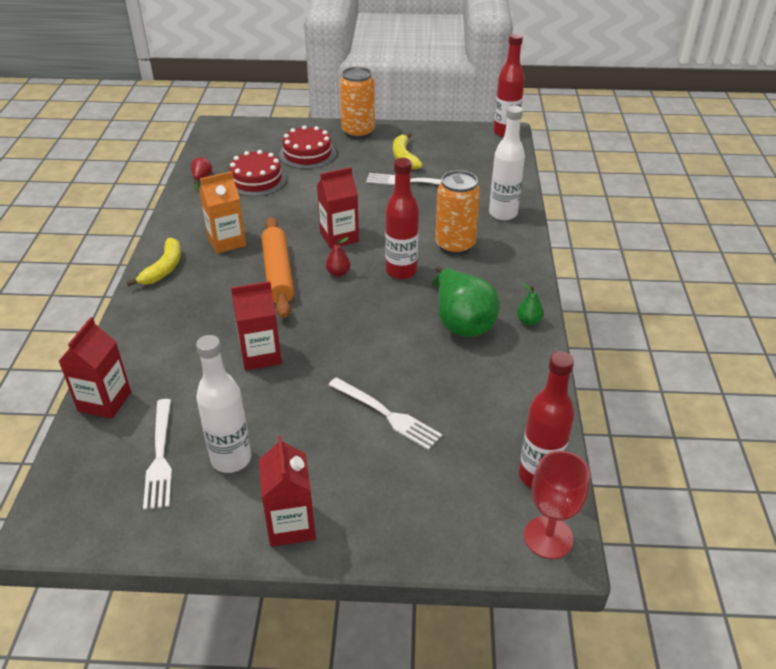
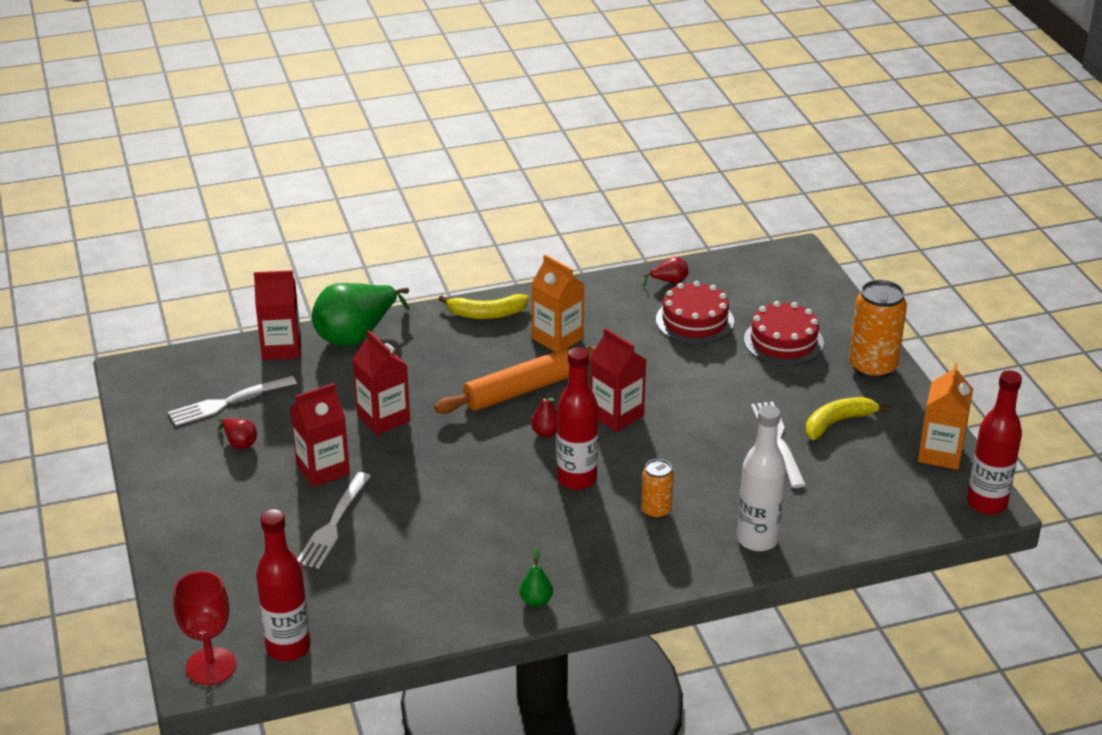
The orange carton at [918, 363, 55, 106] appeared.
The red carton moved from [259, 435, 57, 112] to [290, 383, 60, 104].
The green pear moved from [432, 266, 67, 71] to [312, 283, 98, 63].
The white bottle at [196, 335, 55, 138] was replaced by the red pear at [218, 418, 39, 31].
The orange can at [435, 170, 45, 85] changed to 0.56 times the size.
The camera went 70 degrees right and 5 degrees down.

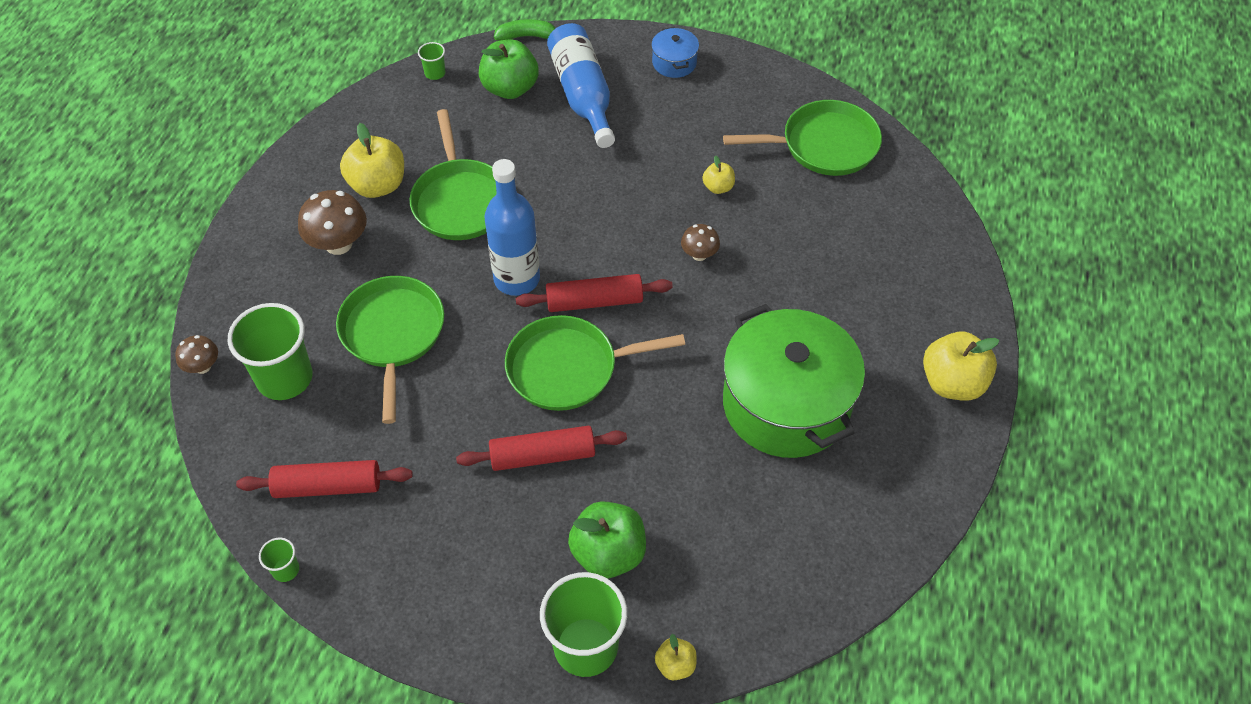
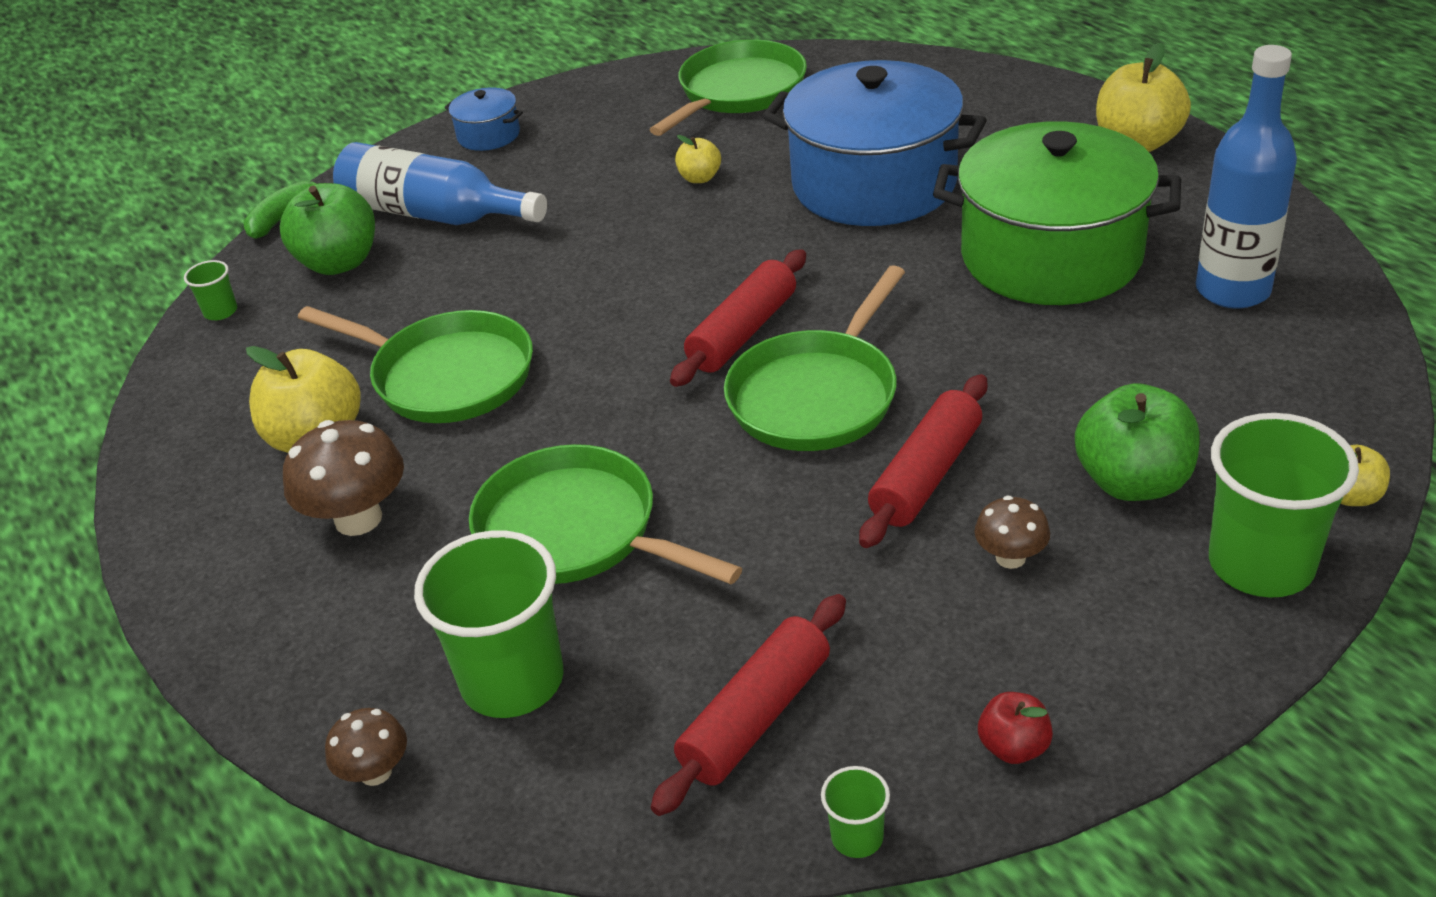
The blue pot at [762, 60, 225, 166] appeared.
The red apple at [978, 692, 75, 72] appeared.
The blue bottle moved from [484, 159, 56, 137] to [1196, 45, 101, 264].
The brown mushroom moved from [681, 224, 39, 37] to [974, 496, 76, 73].
The camera went 45 degrees left and 15 degrees down.

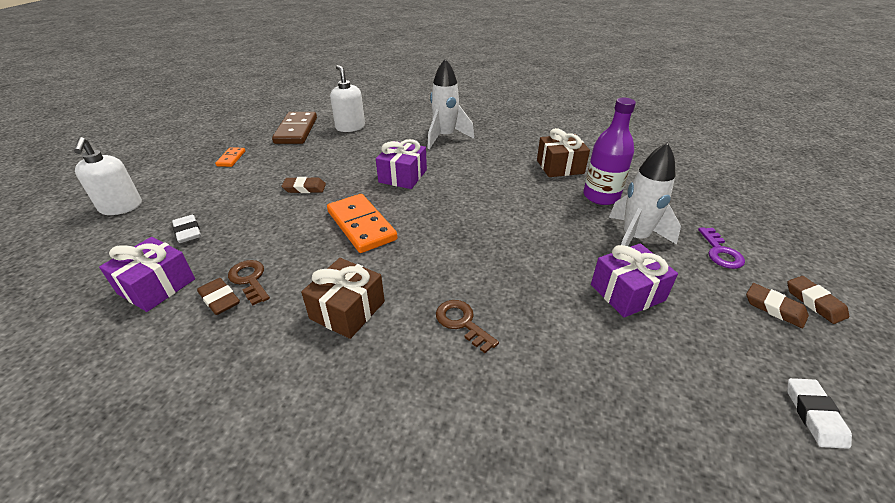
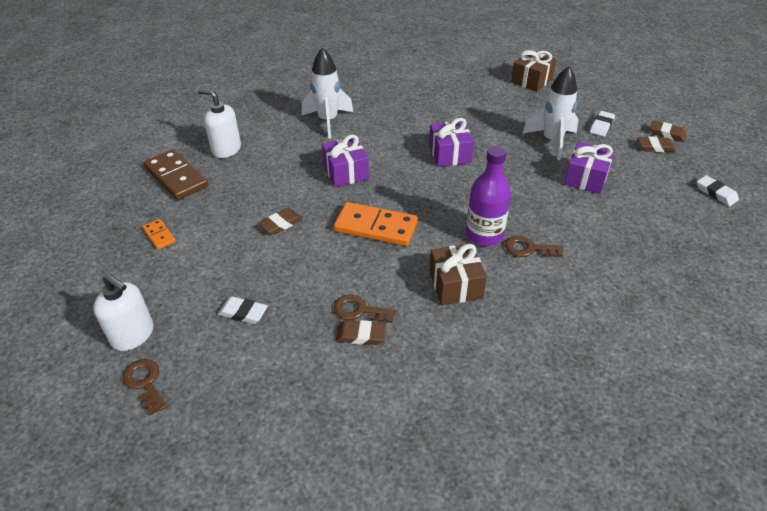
The brown key at [122, 359, 45, 56] appeared.
The purple gift moved from [99, 237, 96, 75] to [429, 118, 45, 49].
The brown gift moved from [537, 128, 53, 49] to [511, 50, 46, 42].
The purple bottle moved from [583, 98, 53, 107] to [466, 146, 45, 100].
The purple key at [698, 227, 47, 42] was replaced by the white eraser at [590, 111, 25, 25].
The camera went 40 degrees left and 5 degrees up.

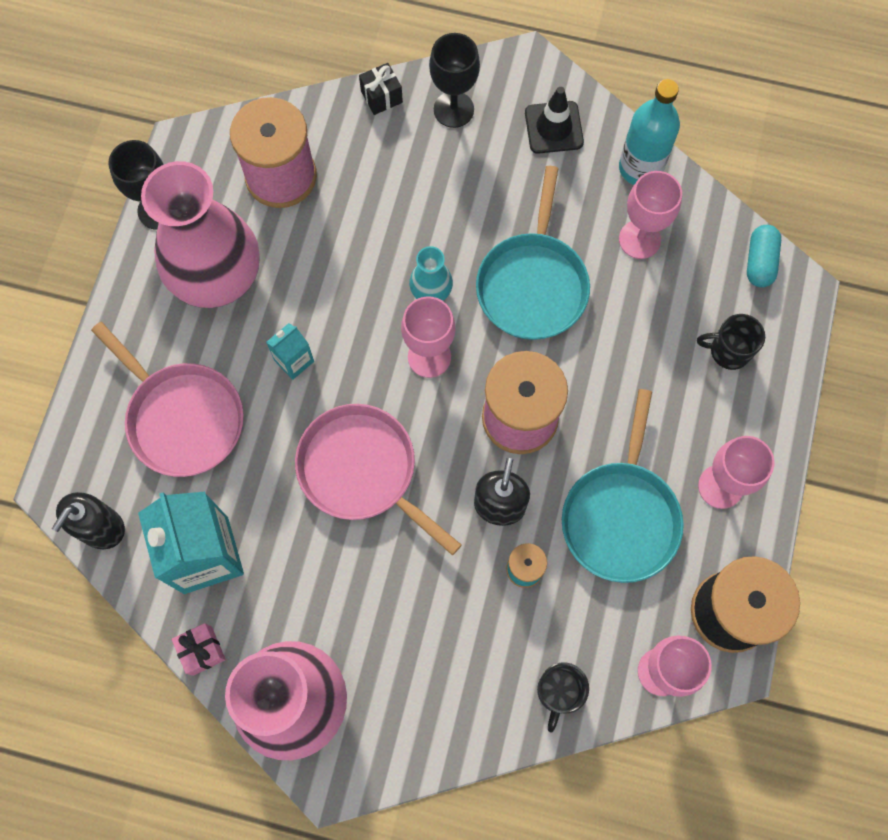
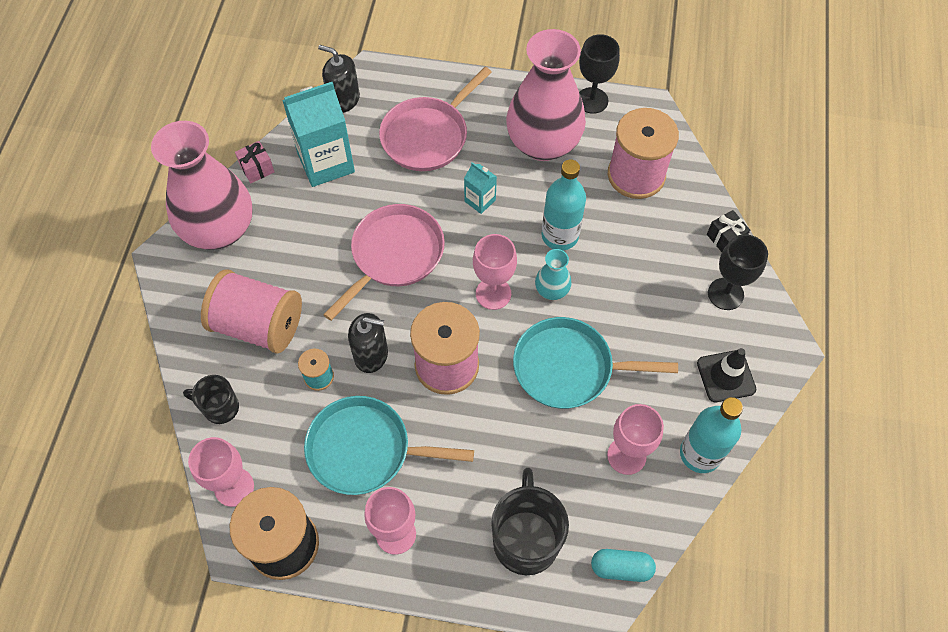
The pink spool at [201, 270, 101, 84] appeared.
The turquoise bottle at [541, 159, 45, 91] appeared.
The black mug at [697, 314, 68, 56] changed to 1.76 times the size.
The camera went 85 degrees right and 10 degrees down.

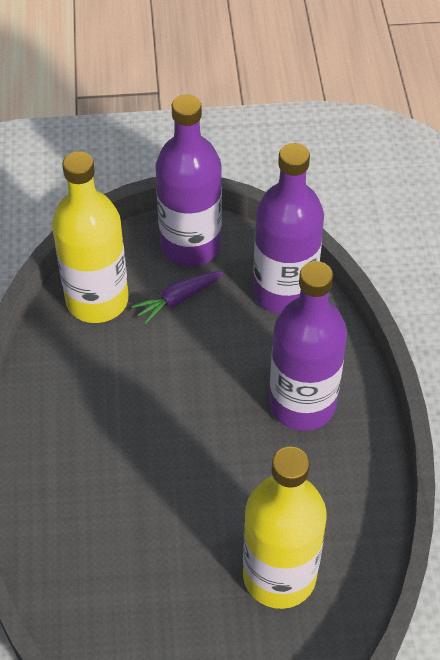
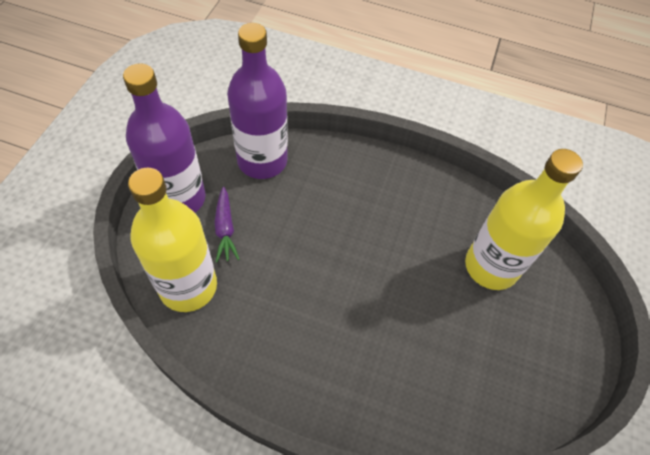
The purple bottle at [269, 261, 78, 170] disappeared.
The camera went 70 degrees left and 5 degrees up.

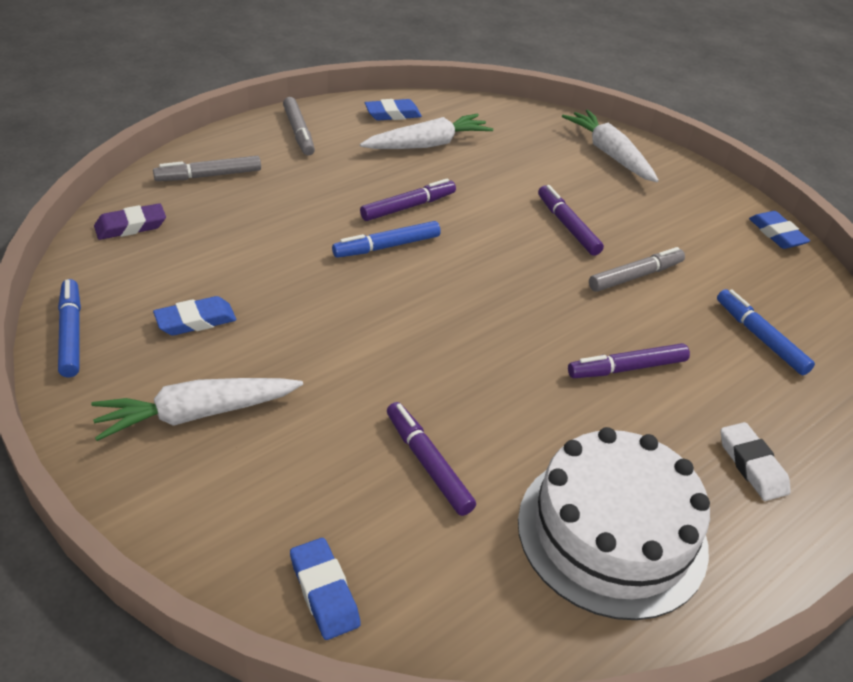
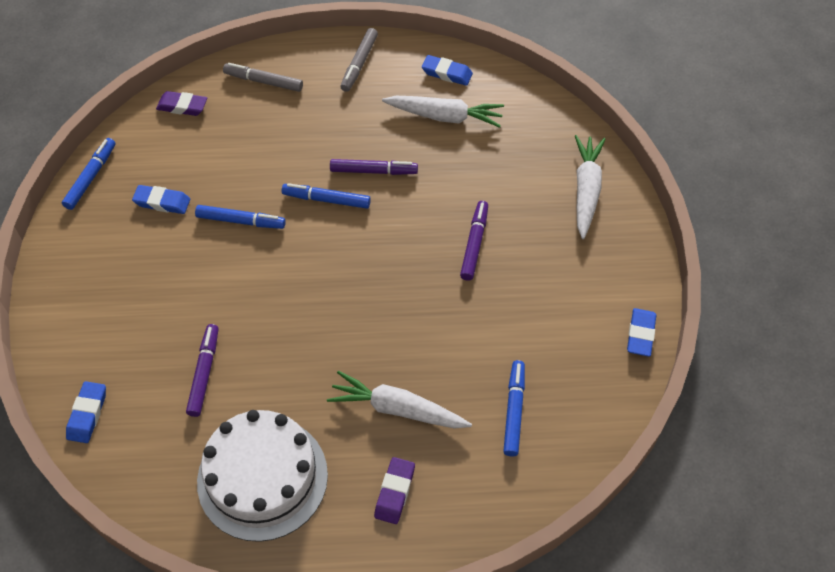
The purple marker at [568, 343, 122, 35] disappeared.
The grey marker at [589, 247, 96, 45] disappeared.
The blue marker at [195, 205, 91, 24] appeared.
The white carrot moved from [91, 378, 212, 63] to [327, 371, 145, 58].
The white eraser at [721, 422, 70, 79] became the purple eraser at [374, 457, 41, 67].
The camera went 40 degrees right and 15 degrees up.

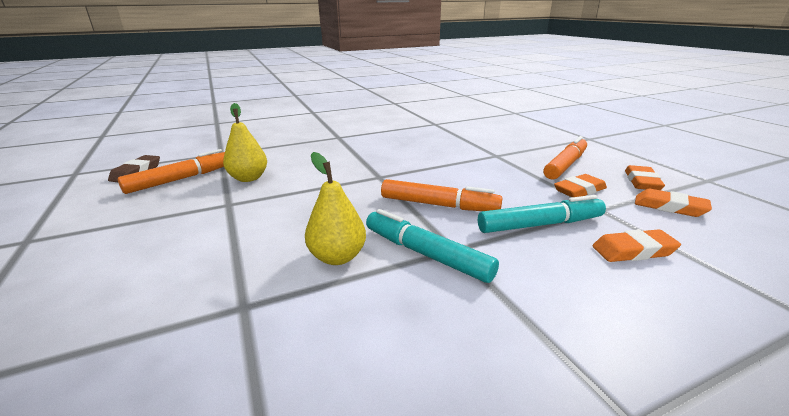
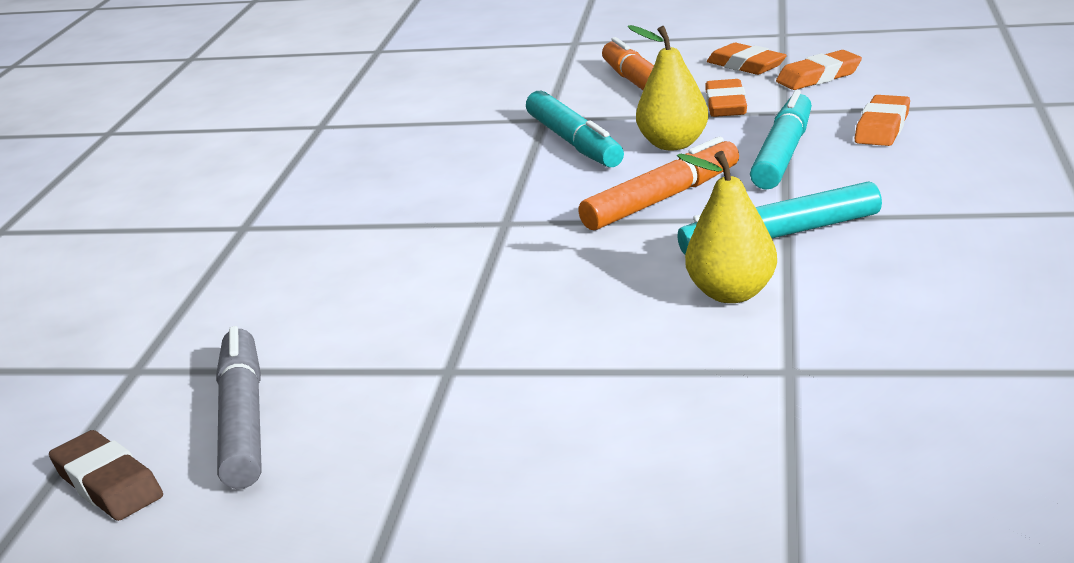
The turquoise marker at [526, 91, 98, 76] appeared.
The yellow pear moved from [223, 103, 44, 79] to [628, 25, 80, 125].
The orange marker at [118, 149, 107, 45] became the grey marker at [216, 326, 45, 163].
The camera went 55 degrees left and 0 degrees up.

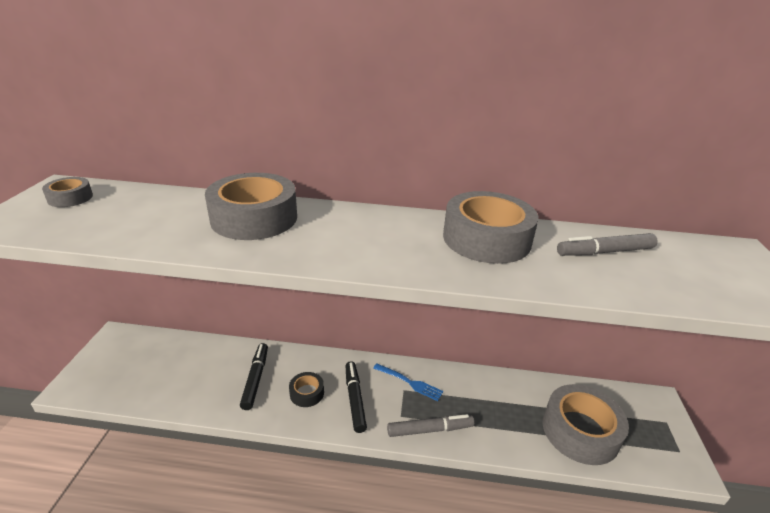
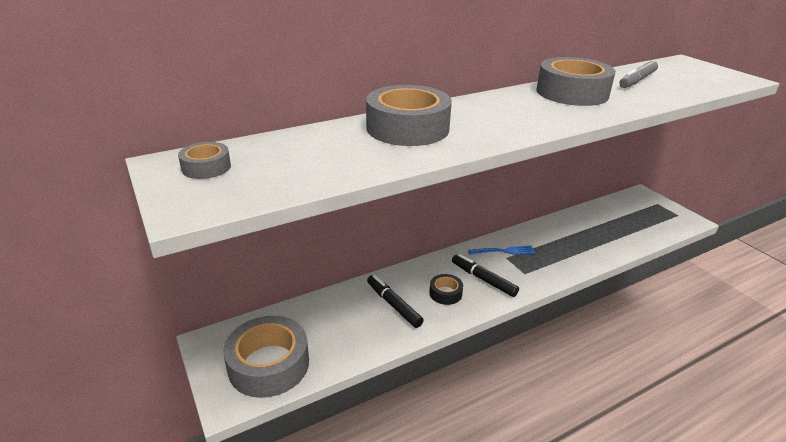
The grey marker at [387, 414, 87, 23] disappeared.
The grey tape moved from [542, 384, 87, 81] to [223, 316, 86, 82].
The camera went 35 degrees left and 0 degrees up.

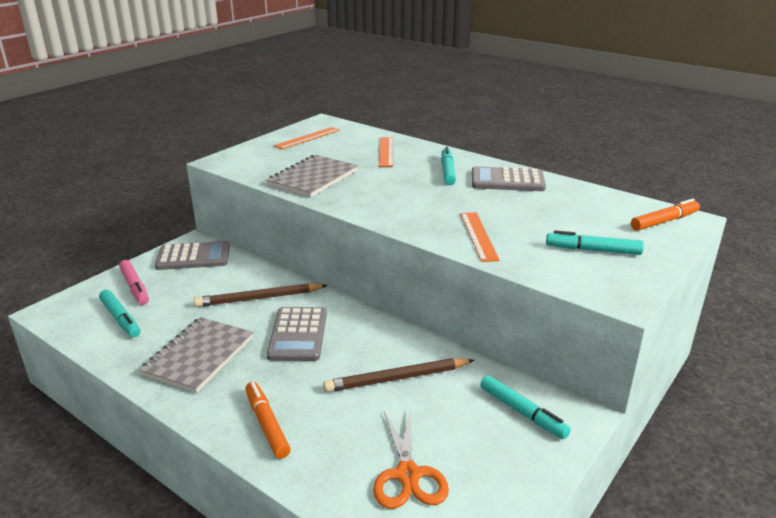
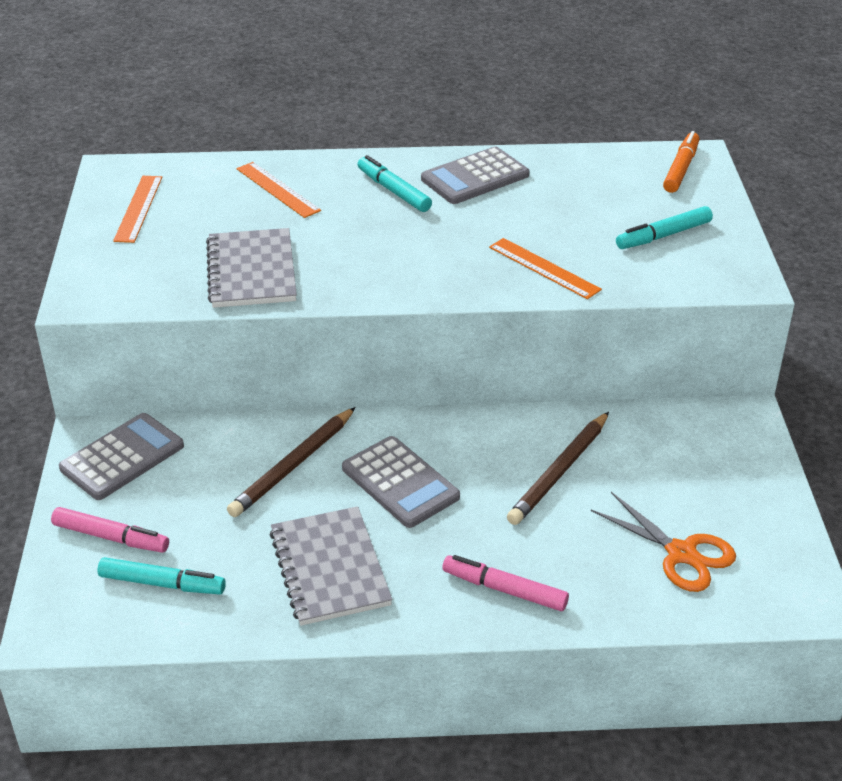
The turquoise marker at [480, 375, 91, 64] disappeared.
The orange marker at [245, 382, 46, 77] became the pink marker at [443, 555, 126, 56].
The camera went 40 degrees left and 10 degrees up.

